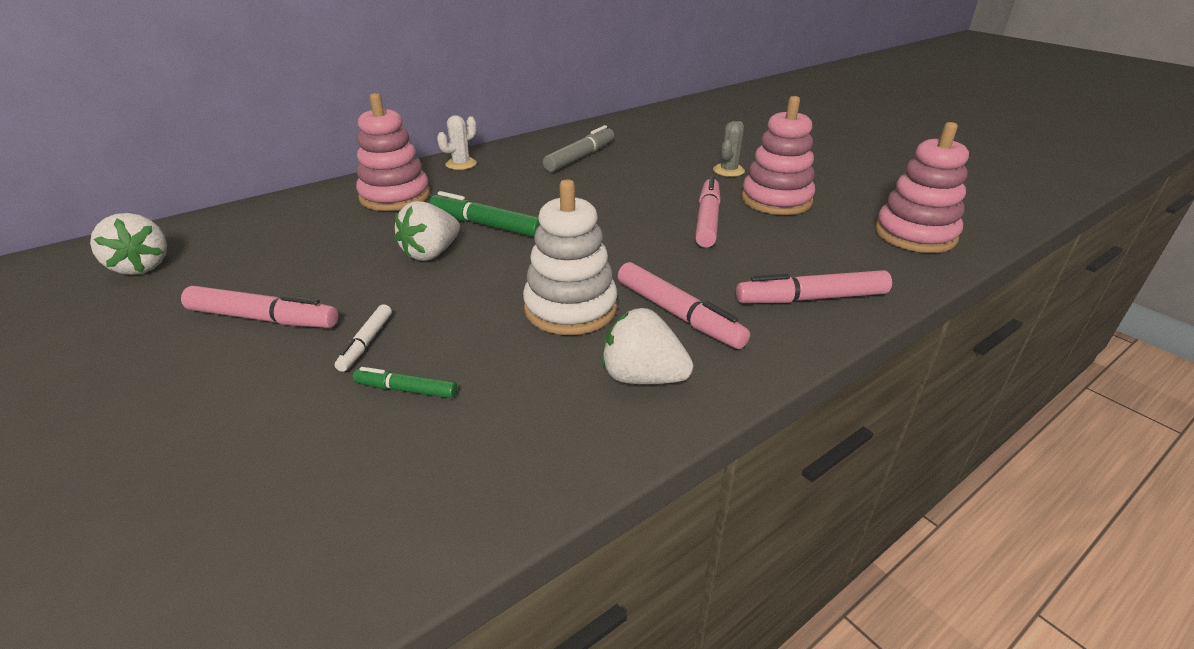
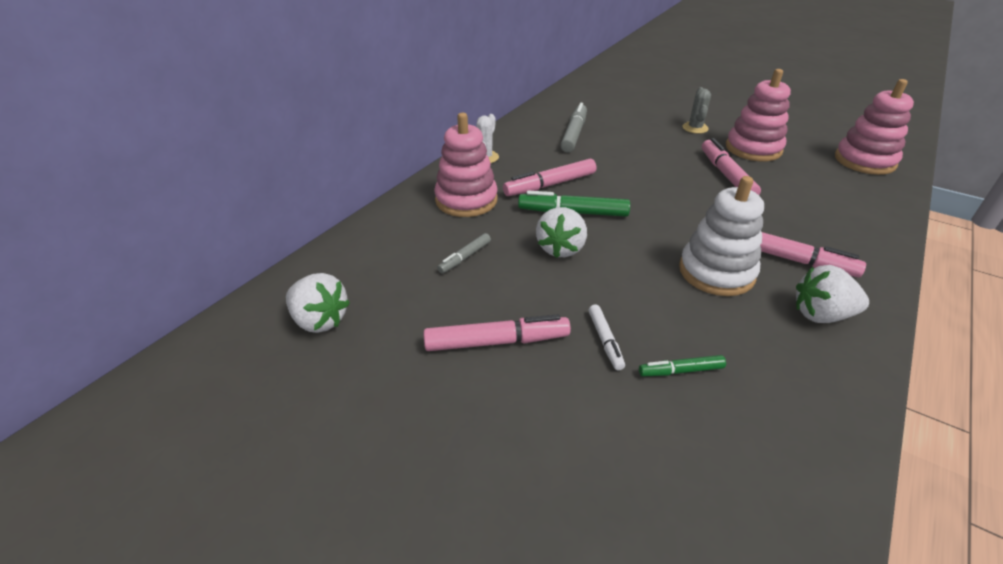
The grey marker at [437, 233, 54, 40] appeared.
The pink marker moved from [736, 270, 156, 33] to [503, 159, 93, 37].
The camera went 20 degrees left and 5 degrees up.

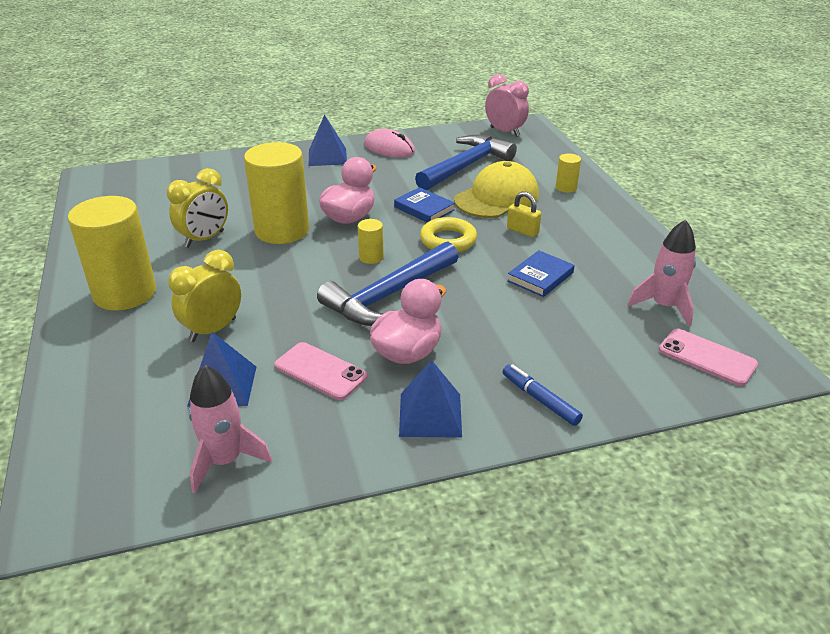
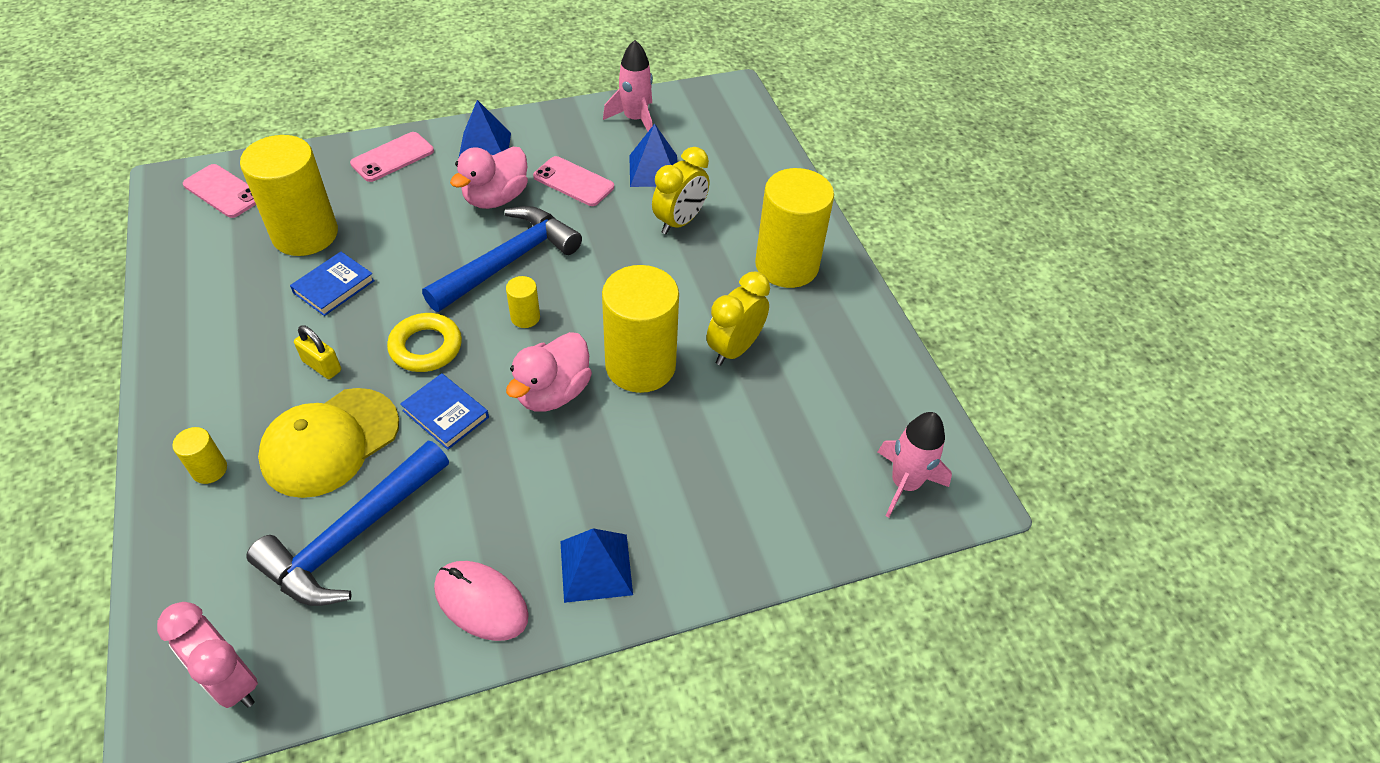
The yellow cylinder at [240, 135, 98, 121] appeared.
The pink rocket moved from [628, 219, 68, 108] to [878, 412, 74, 106].
The blue marker at [503, 364, 80, 62] was replaced by the pink phone at [350, 132, 84, 50].
The camera went 175 degrees right and 15 degrees up.

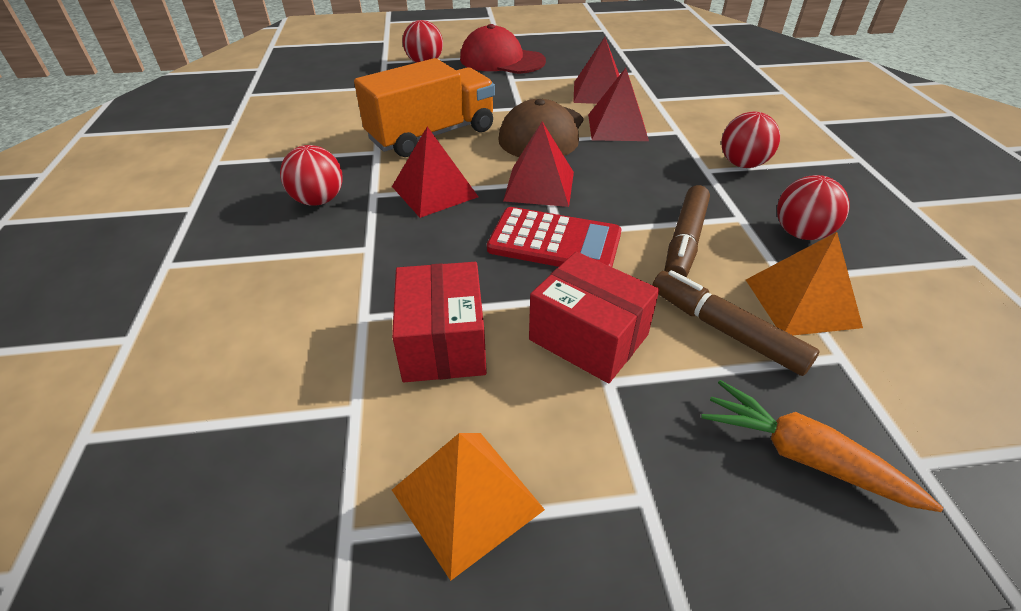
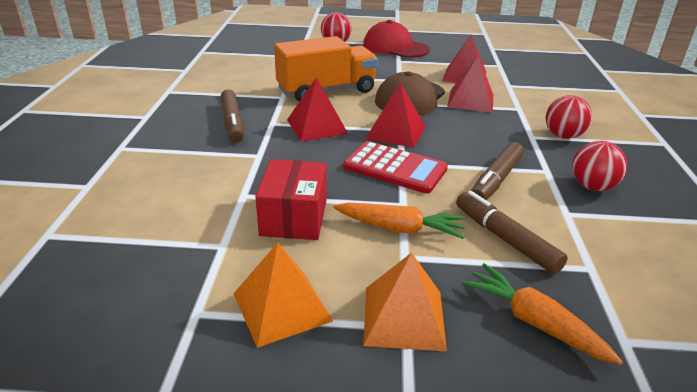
The orange pyramid moved from [746, 232, 117, 103] to [363, 253, 84, 98].
The red ball at [280, 145, 63, 61] was replaced by the brown marker at [221, 89, 23, 53].
The red box at [529, 252, 130, 132] was replaced by the orange carrot at [333, 202, 133, 37].
The camera went 10 degrees right and 10 degrees down.

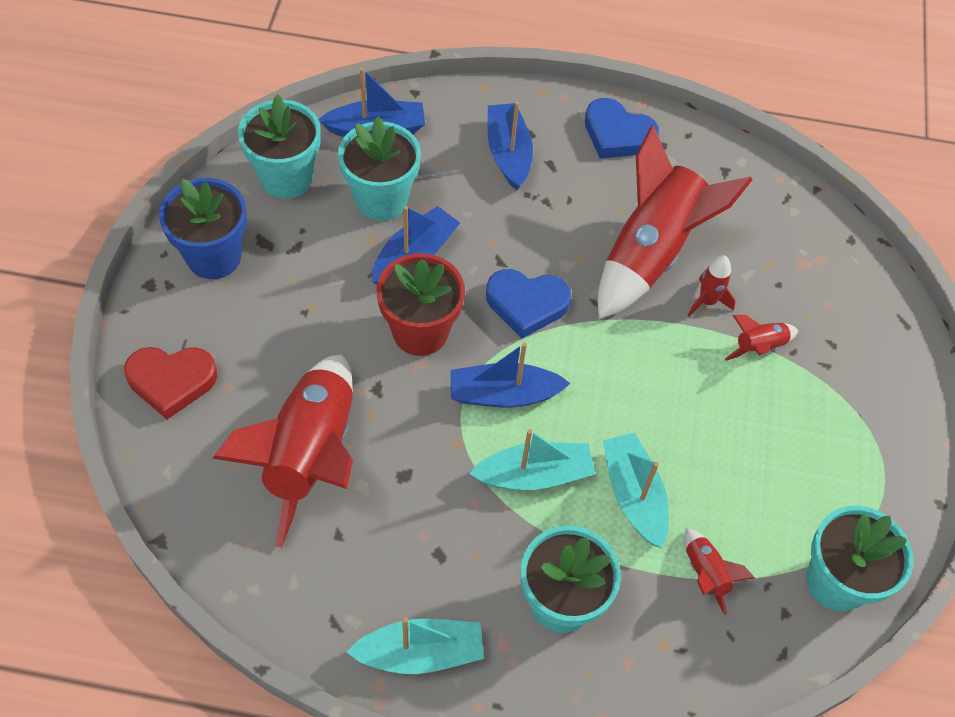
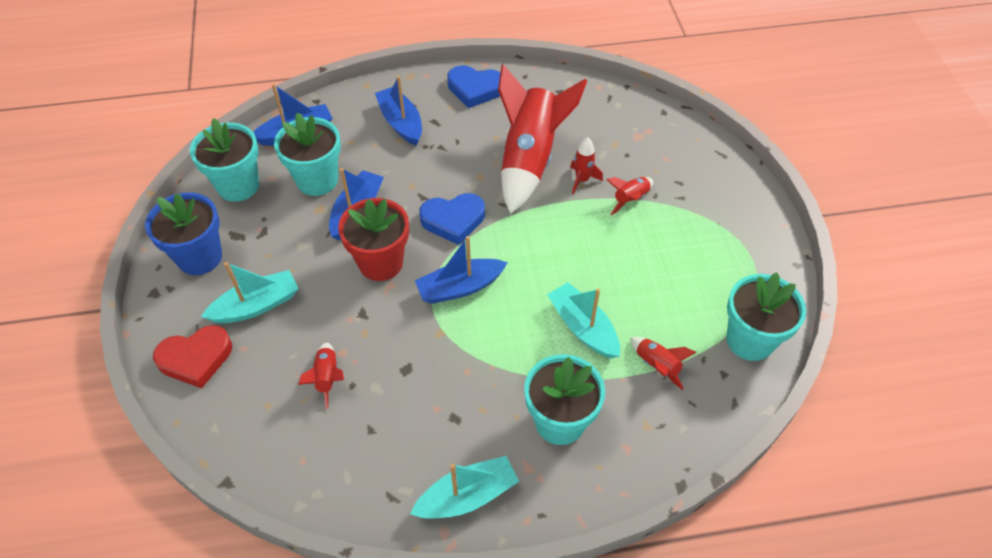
The turquoise boat moved from [469, 429, 126, 61] to [201, 262, 98, 61].
The red rocket at [212, 354, 141, 194] changed to 0.42 times the size.
The camera went 15 degrees left and 5 degrees down.

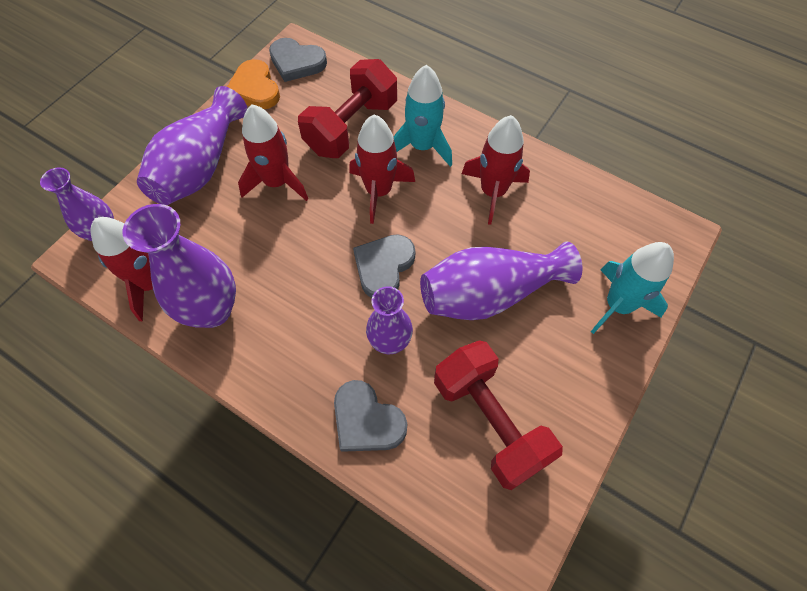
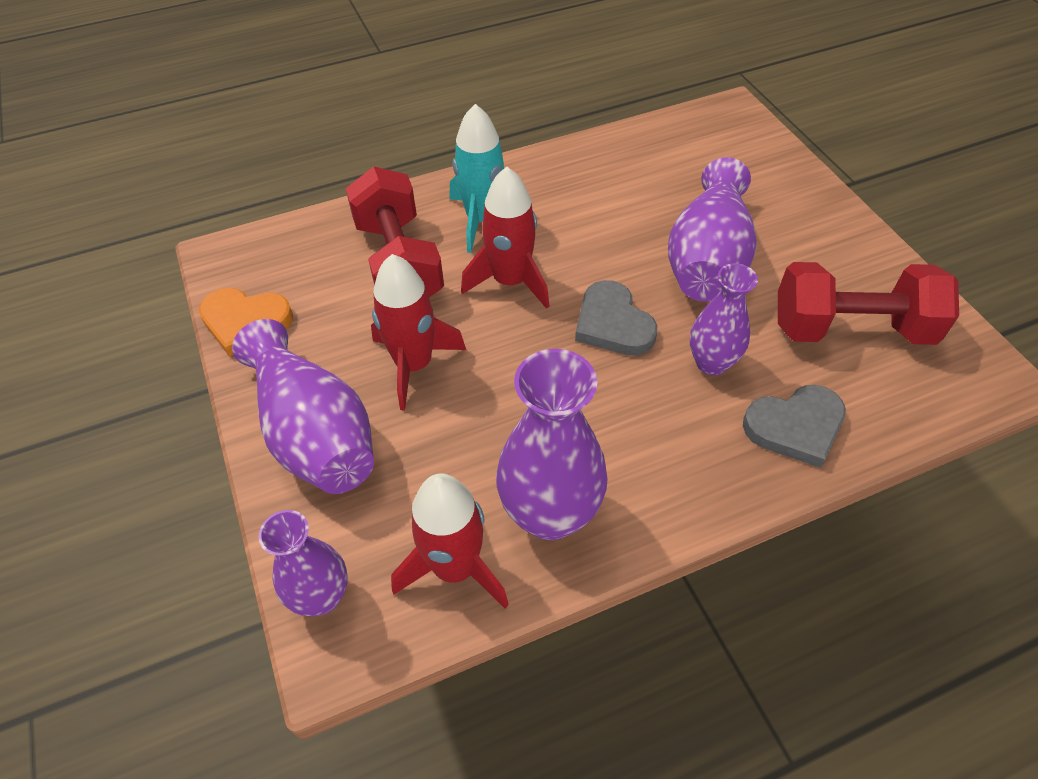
The grey heart at [269, 38, 58, 44] disappeared.
The red rocket at [461, 115, 69, 110] disappeared.
The turquoise rocket at [591, 242, 83, 92] disappeared.
The camera went 55 degrees left and 10 degrees down.

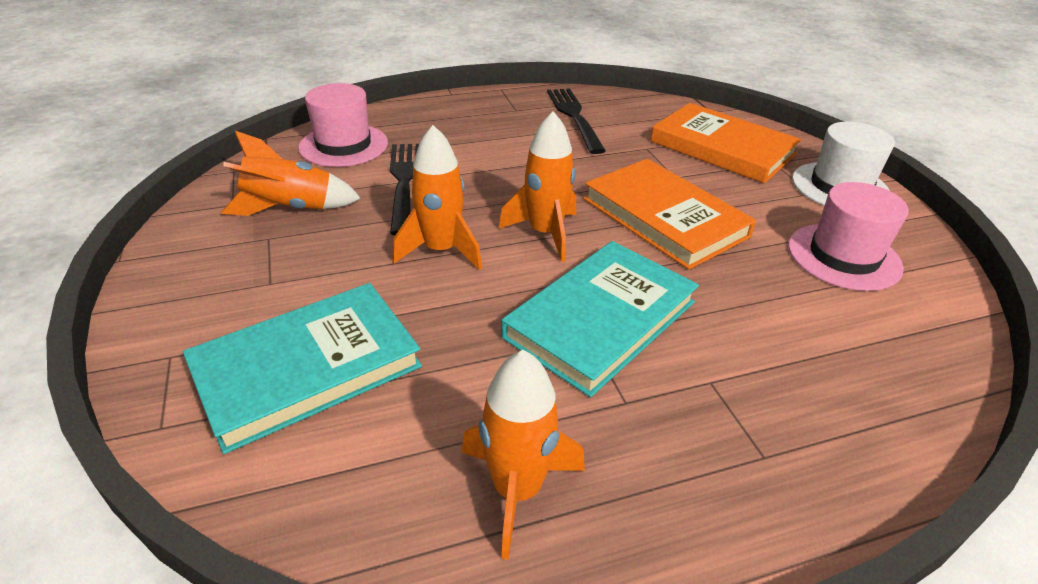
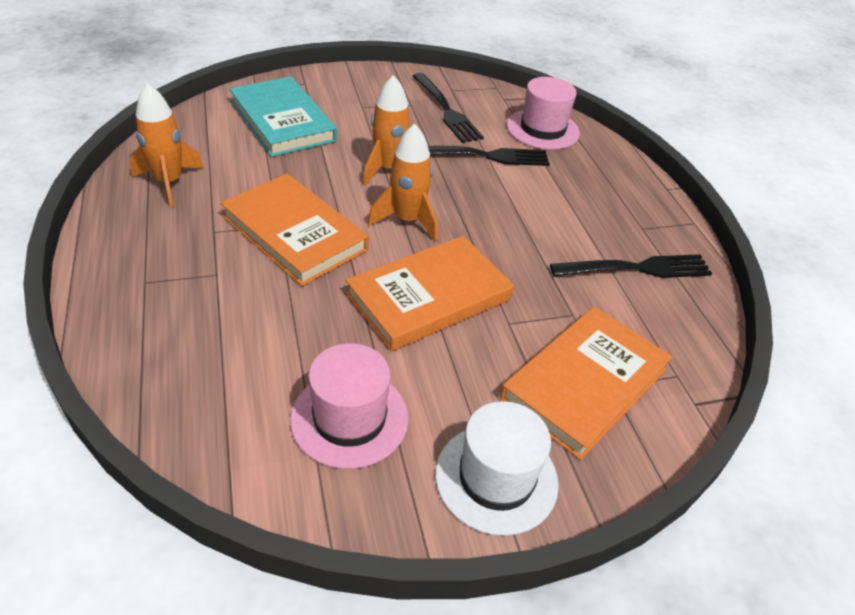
The orange rocket at [221, 131, 140, 85] was replaced by the black fork at [413, 73, 71, 70].
The turquoise book at [501, 241, 198, 156] became the orange book at [220, 174, 149, 112].
The camera went 90 degrees right and 5 degrees up.

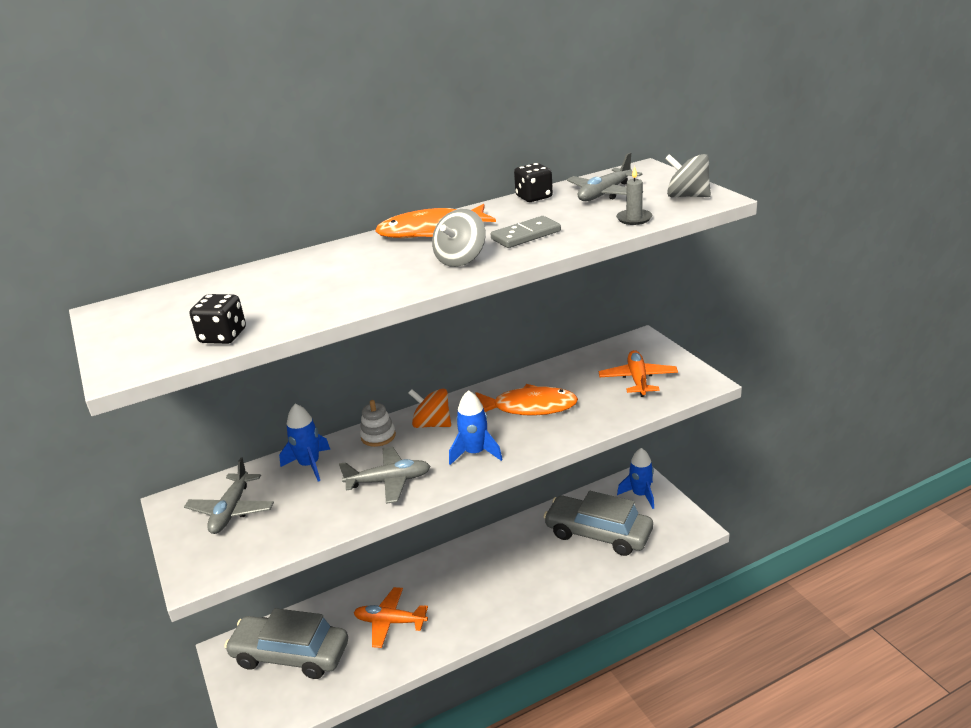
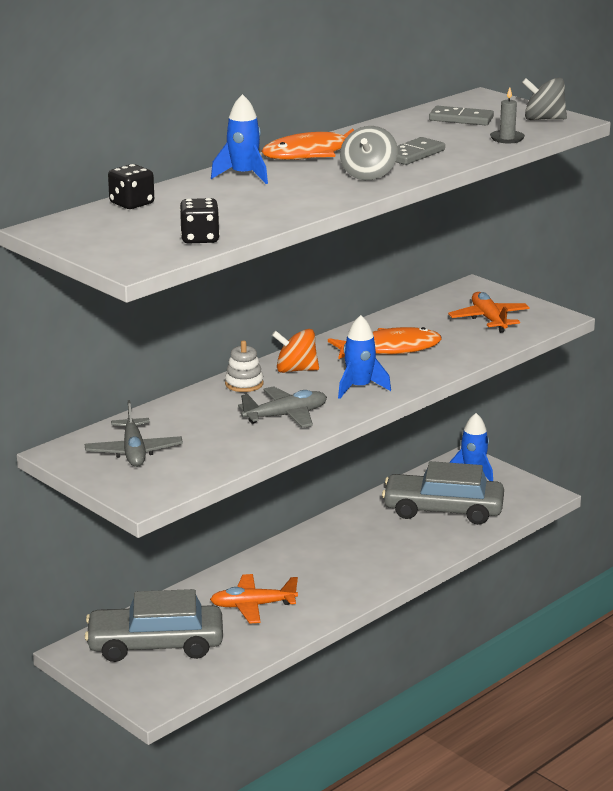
The blue rocket moved from [279, 404, 51, 78] to [211, 94, 57, 90].
The black dice moved from [514, 163, 39, 39] to [108, 164, 46, 45].
The grey plane at [567, 153, 76, 48] was replaced by the grey domino at [429, 106, 65, 19].
The camera went 20 degrees left and 5 degrees down.

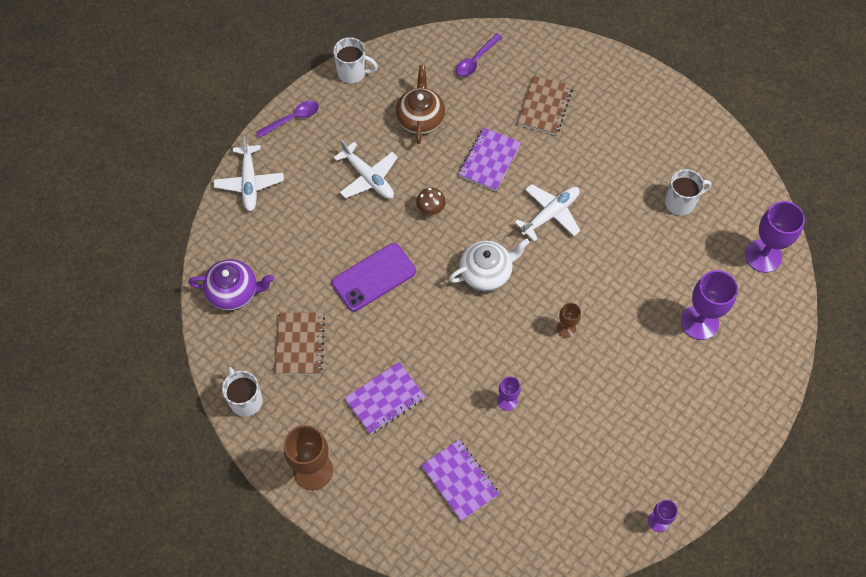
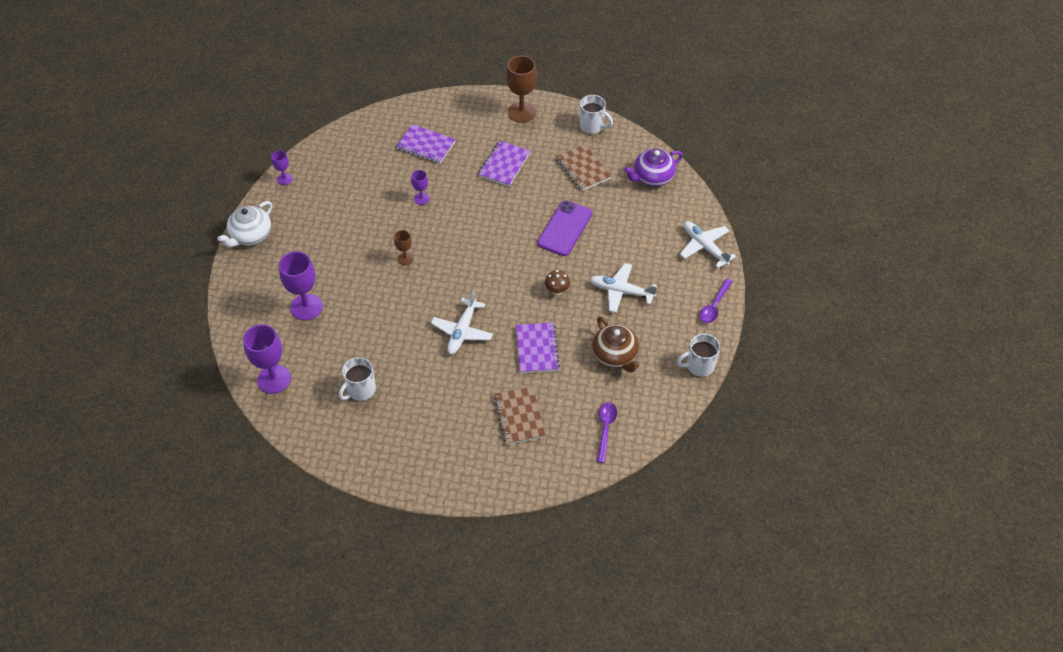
The white teapot moved from [449, 238, 81, 53] to [217, 201, 55, 46].
The camera went 150 degrees right and 10 degrees down.

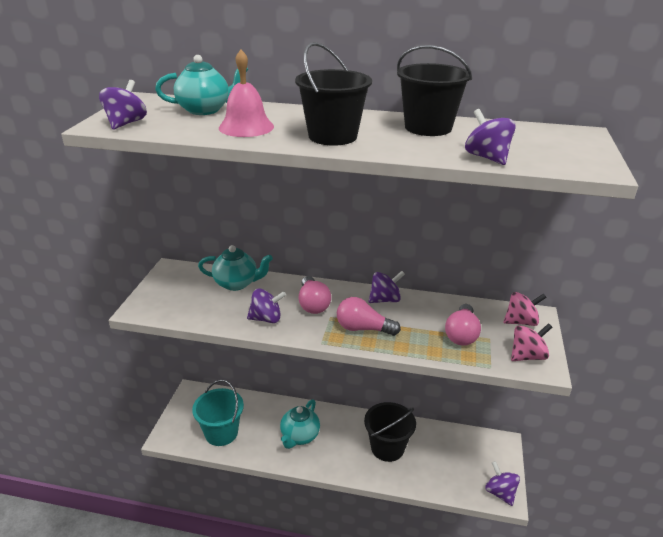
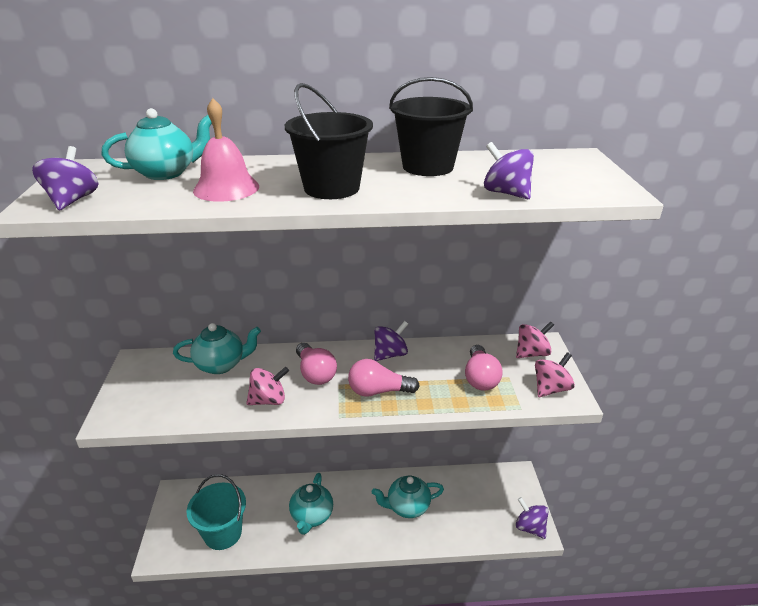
The black bucket at [364, 402, 52, 60] was replaced by the turquoise teapot at [372, 475, 72, 43].
The purple spinning top at [247, 288, 39, 35] became the pink spinning top at [246, 367, 43, 38].
The camera went 15 degrees left and 0 degrees up.

